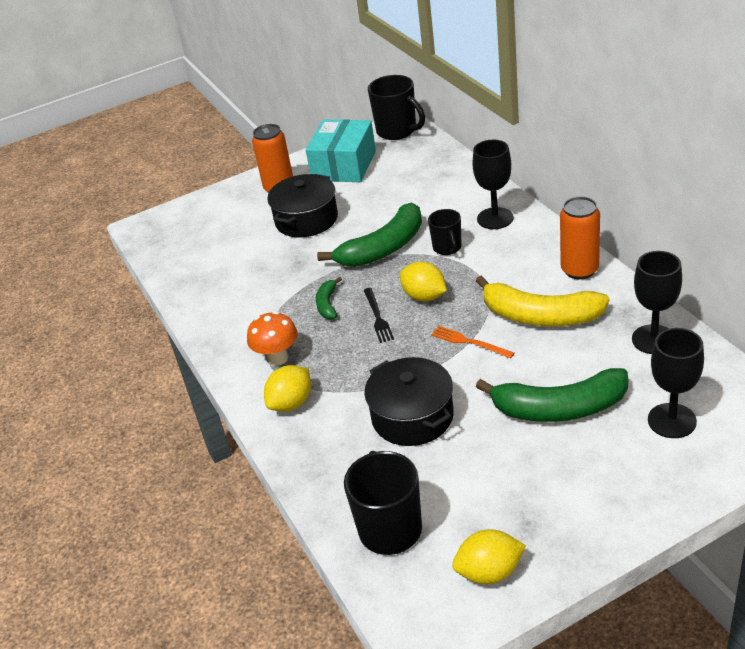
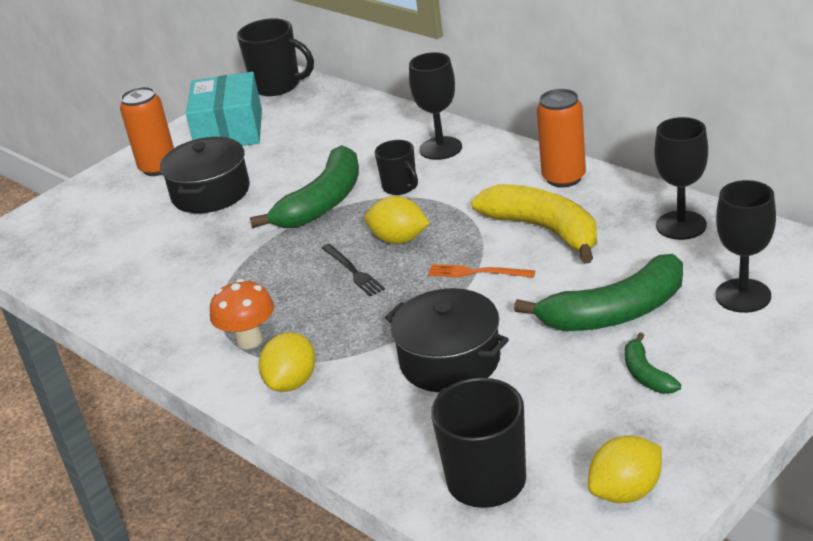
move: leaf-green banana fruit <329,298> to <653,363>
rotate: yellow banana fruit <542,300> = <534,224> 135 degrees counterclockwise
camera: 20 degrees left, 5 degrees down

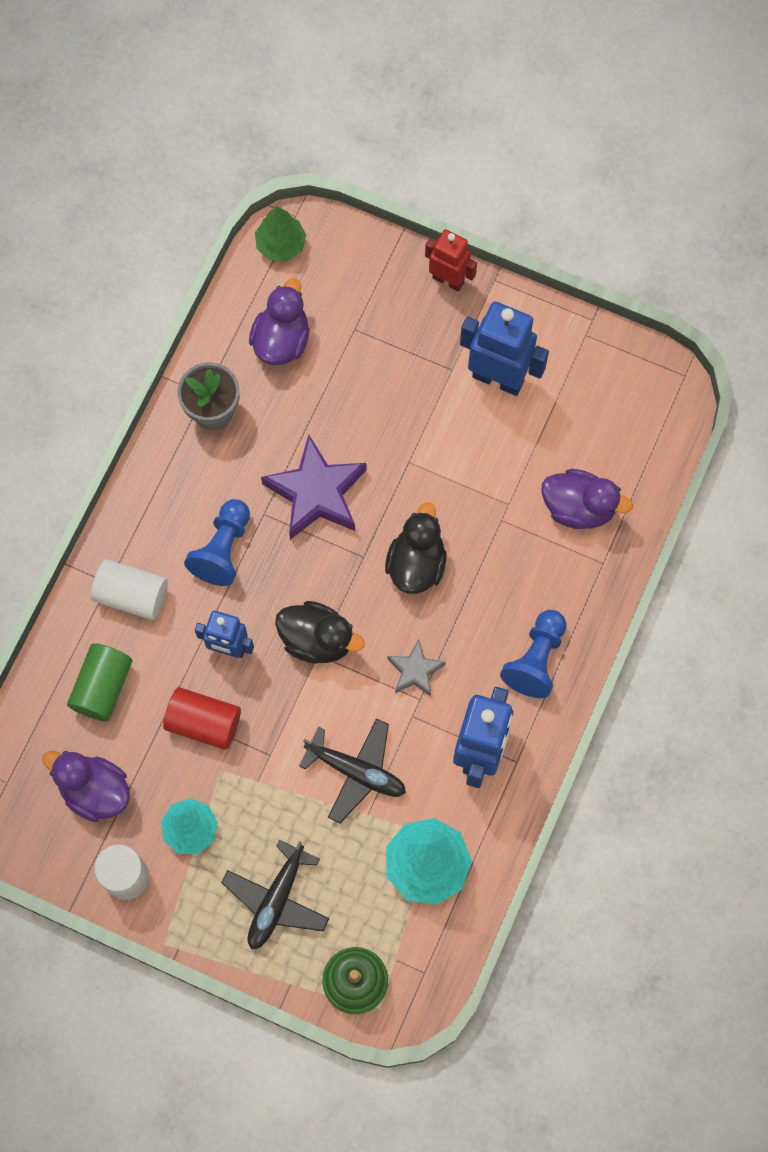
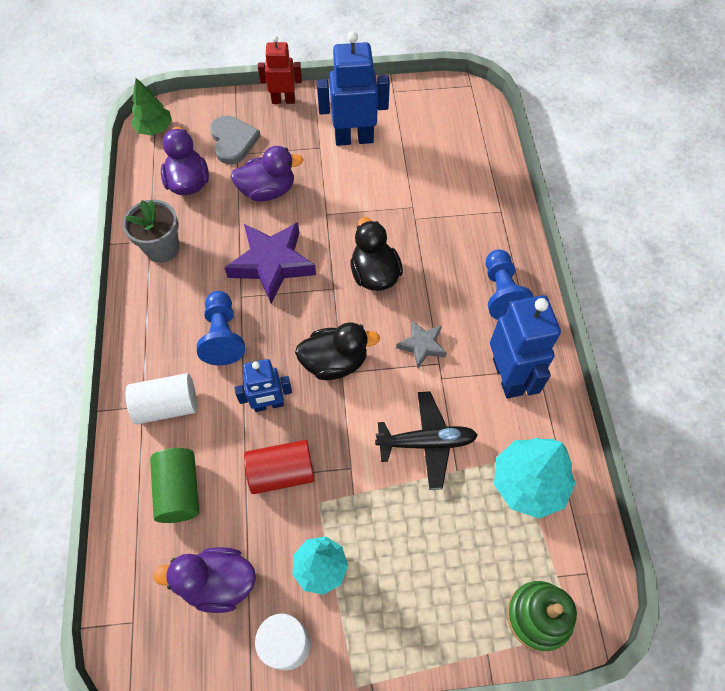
delete: ebony plane <275,895>
insert: grey heart shape <235,140>
move: purple duck <587,499> to <267,174>
camera: 30 degrees left, 10 degrees down

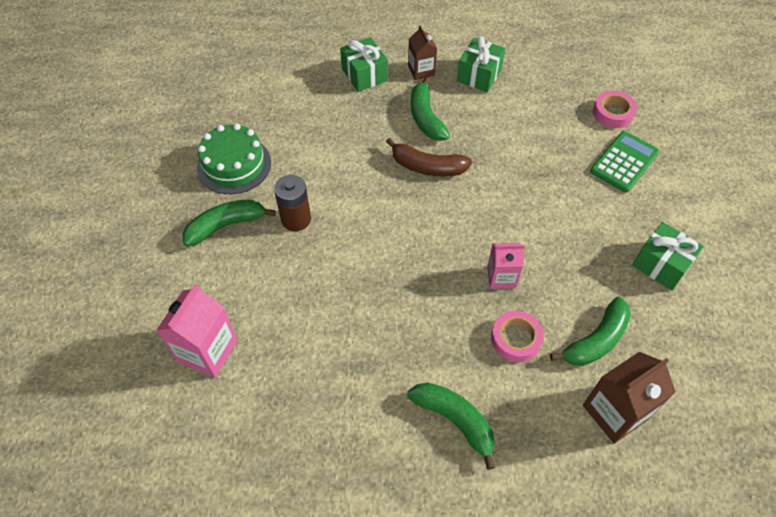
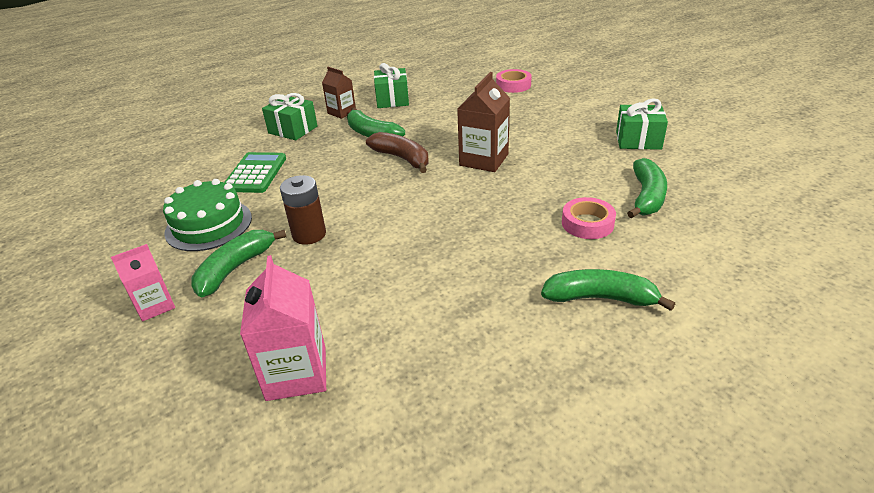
move: rosy juice carton <506,266> to <143,282>; leaf-green calculator <624,162> to <255,172>; dark brown juice carton <629,397> to <483,122>
rotate: dark brown banana fruit <429,157> = <397,152> 120 degrees counterclockwise
camera: 30 degrees left, 20 degrees down

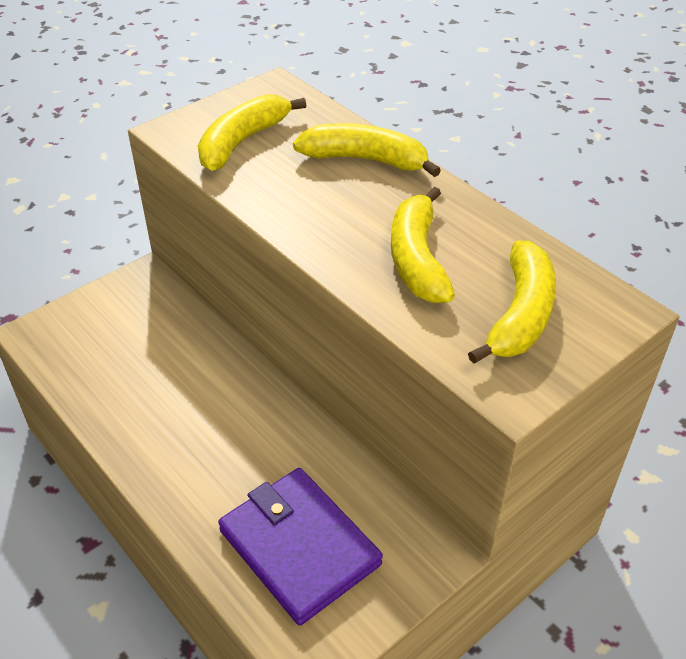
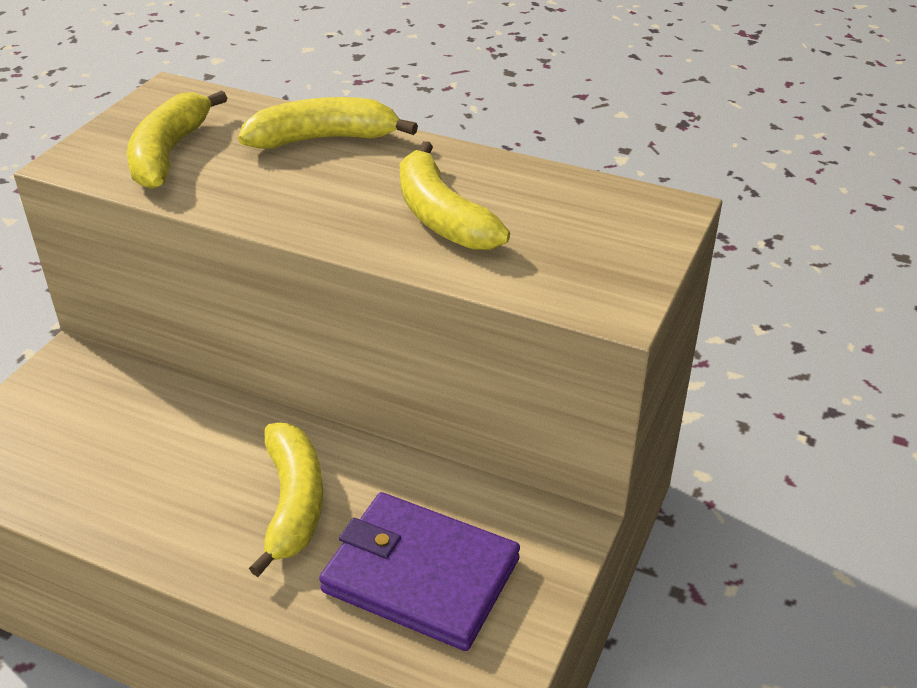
move: yellow banana fruit <512,302> to <286,499>
camera: 25 degrees left, 5 degrees down

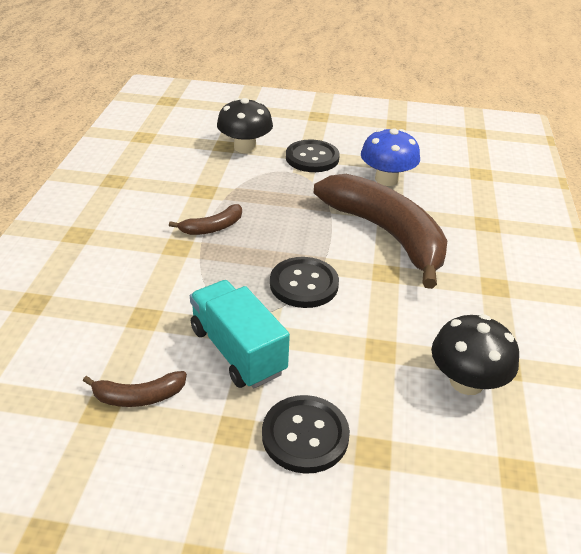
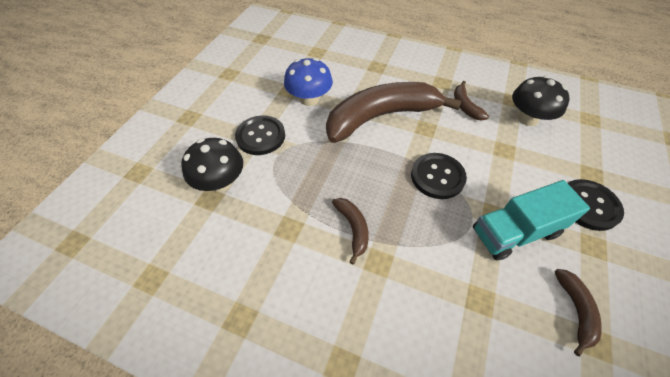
insert: dark brown banana fruit <471,101>
camera: 75 degrees left, 15 degrees up

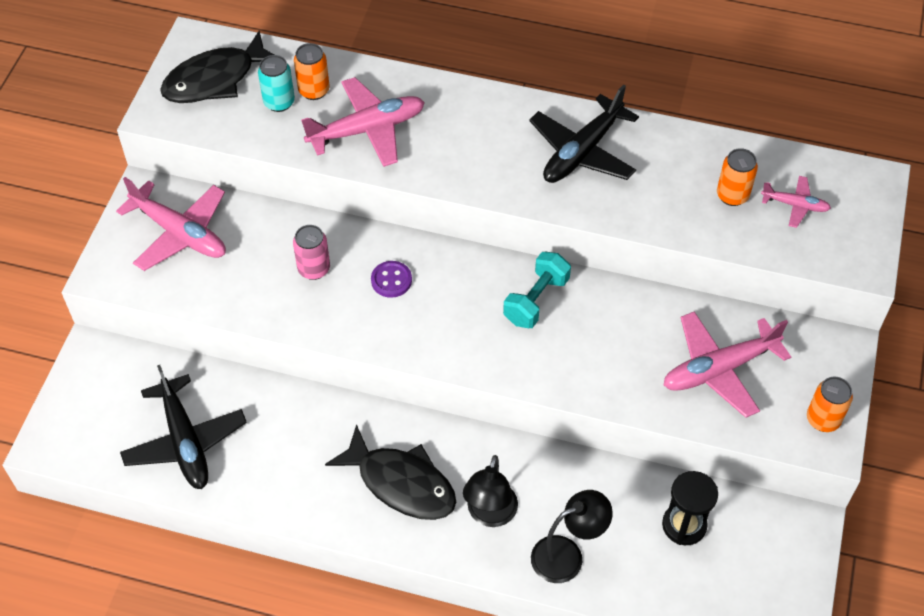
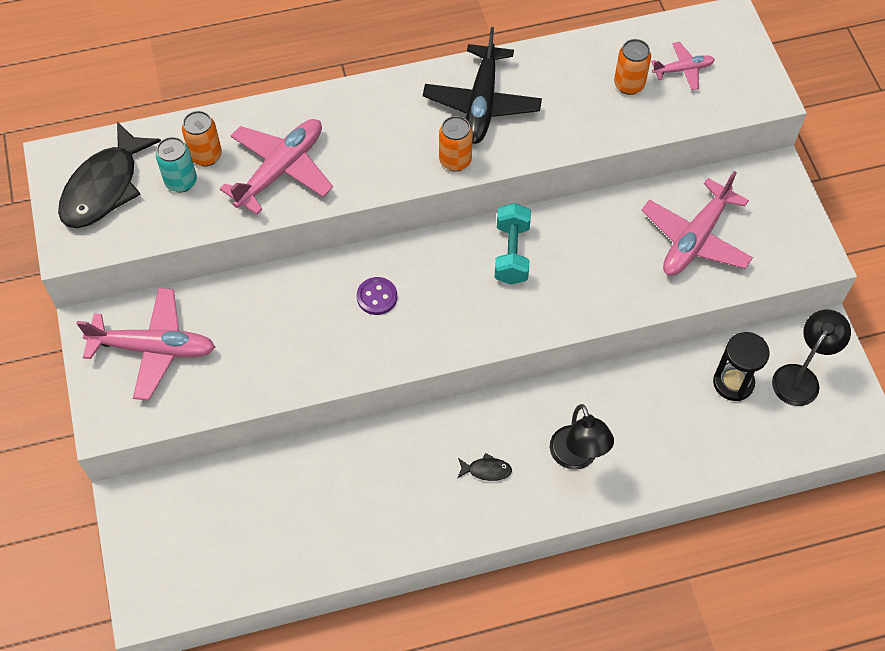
delete: ebony plane <183,427>; rosy can <311,252>
move: orange-coloured can <830,404> to <456,144>; ebony reading lamp <572,536> to <811,358>
resize: ebony toy fish <390,472> = <484,467> x0.41
camera: 30 degrees left, 5 degrees up

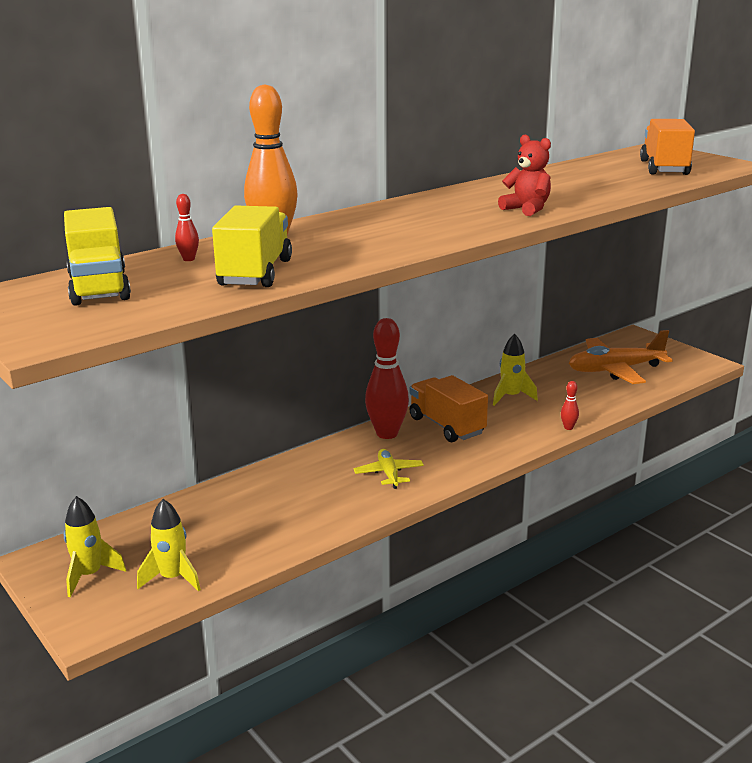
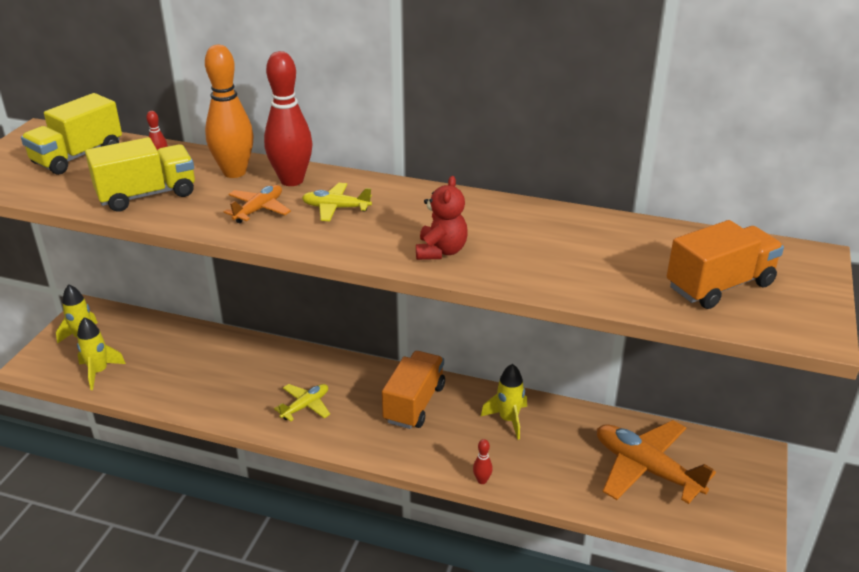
insert: orange-coloured plane <257,204>; yellow plane <337,202>
move: red skittle <387,378> to <288,118>
camera: 55 degrees right, 10 degrees up

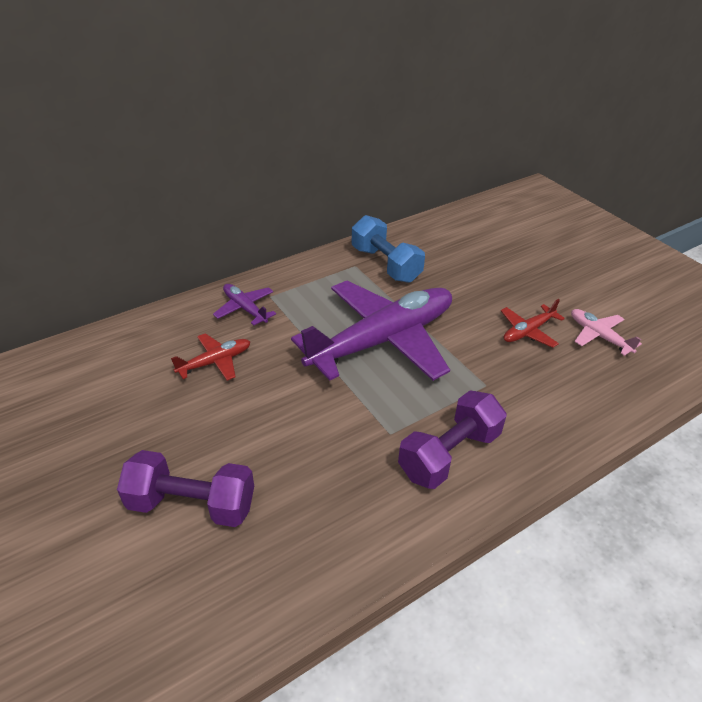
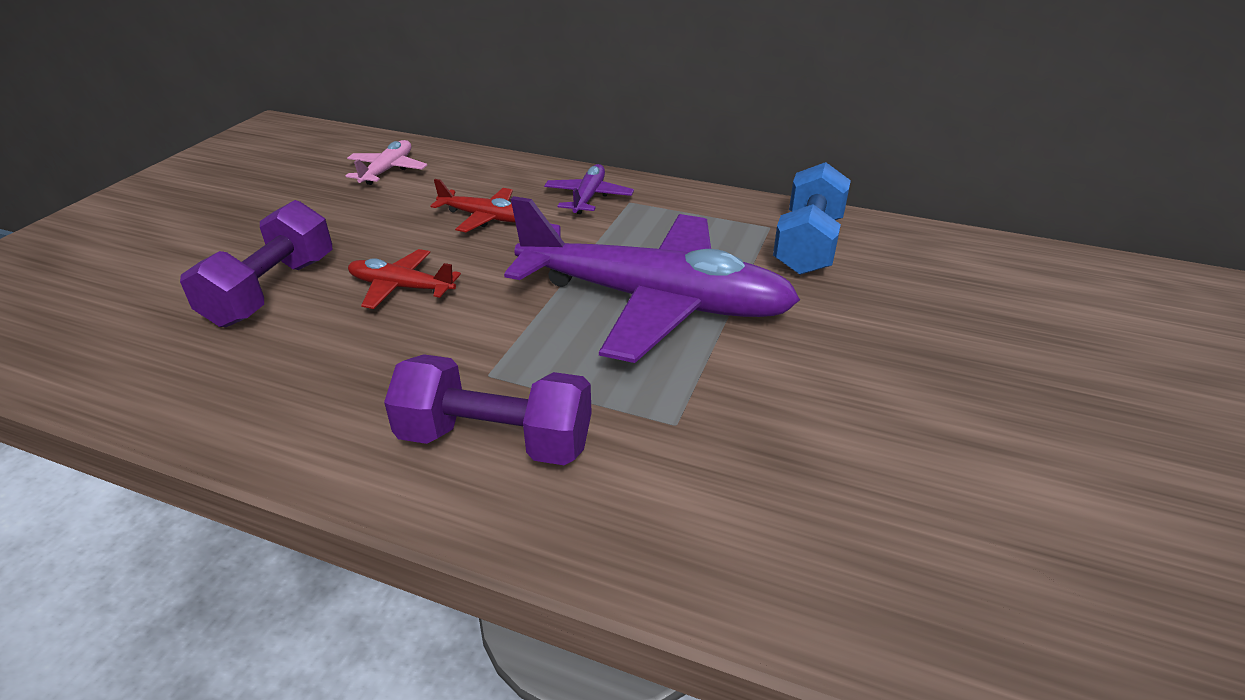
move: rosy plane <606,332> to <386,162>; red plane <533,323> to <404,279>
rotate: purple free weight <185,488> = <256,263> 45 degrees clockwise
camera: 55 degrees right, 5 degrees down

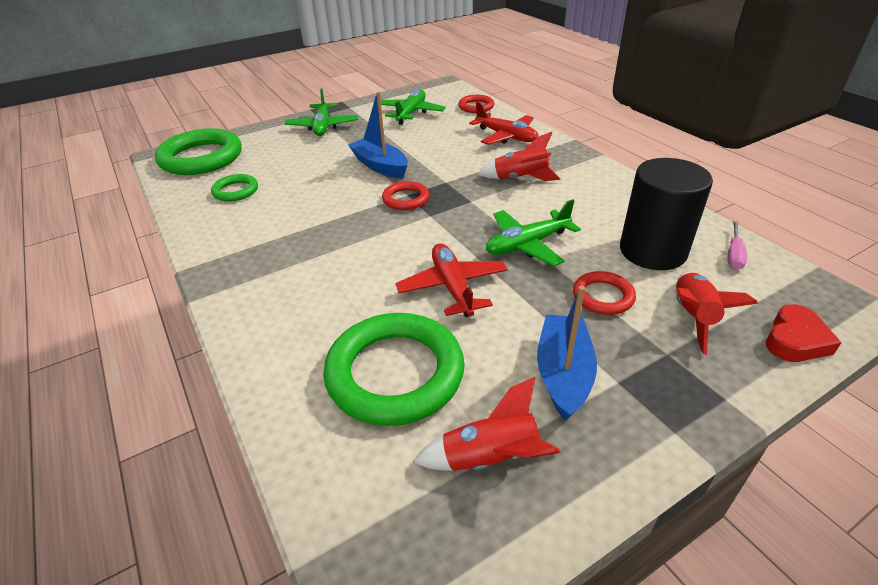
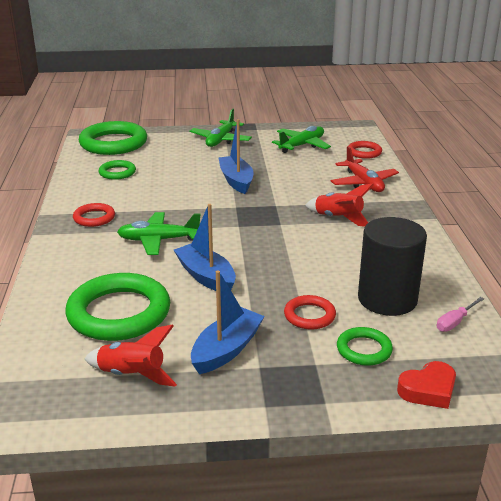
move: red ring <405,195> to <94,215>; leaf-green plane <533,233> to <158,233>
replace: red plane <451,280> to royal blue boat <205,247>; red spaceship <717,313> to leaf-green ring <365,346>
camera: 25 degrees right, 10 degrees down

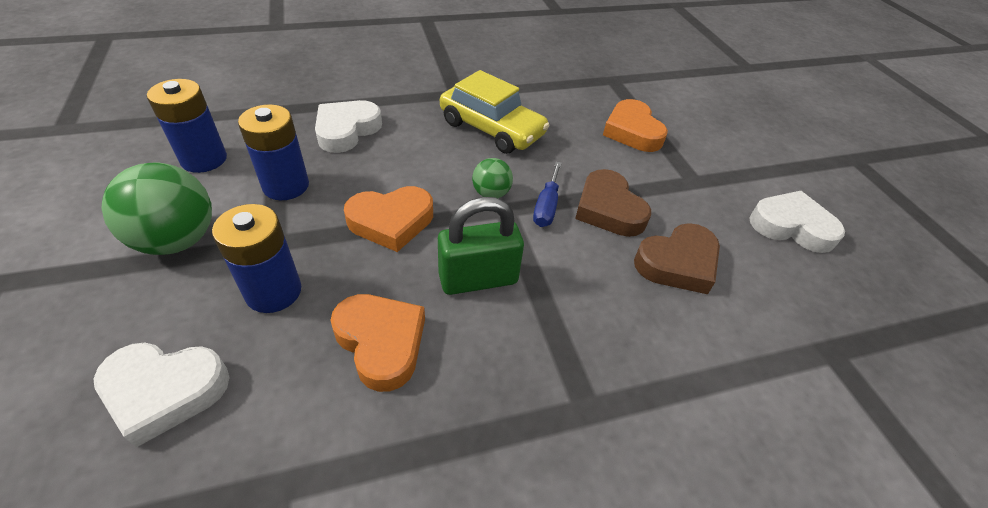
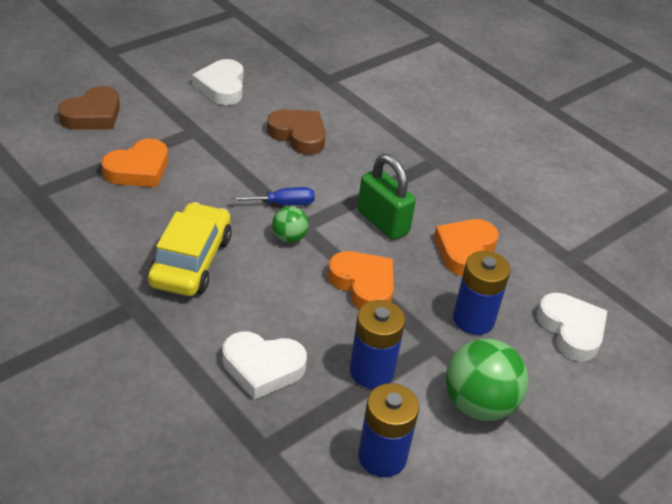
move: dark brown heart shape <613,203> to <89,108>
camera: 115 degrees left, 5 degrees down

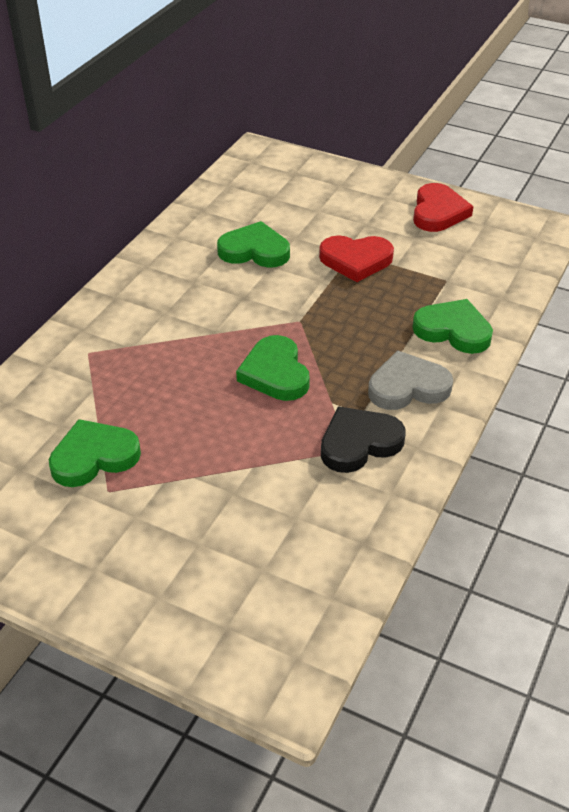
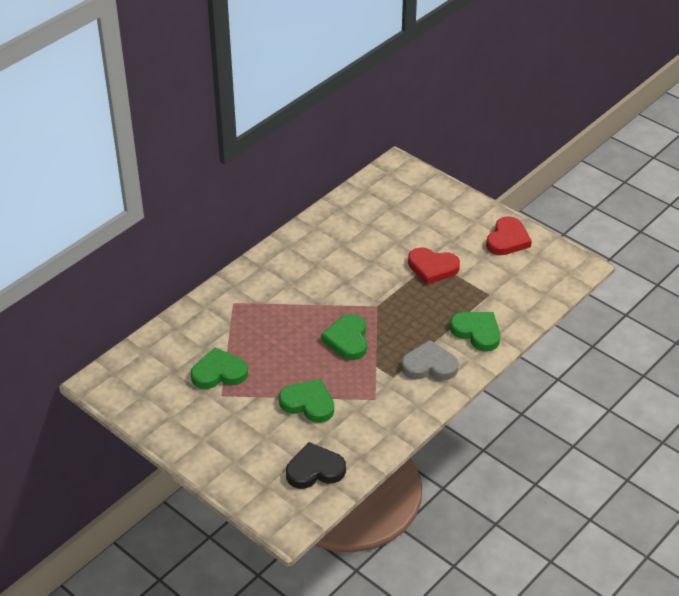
move: leaf-green heart shape <253,244> to <306,401>; ebony heart shape <363,439> to <316,465>
camera: 15 degrees right, 0 degrees up

